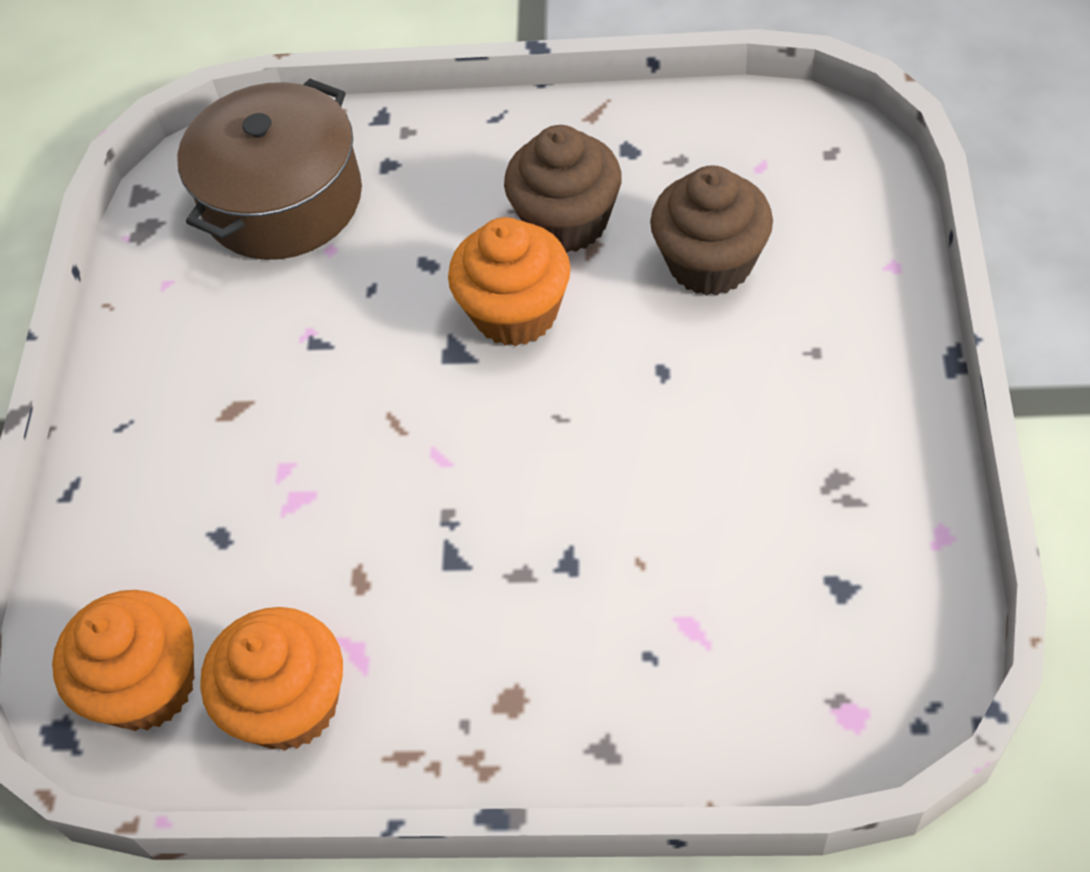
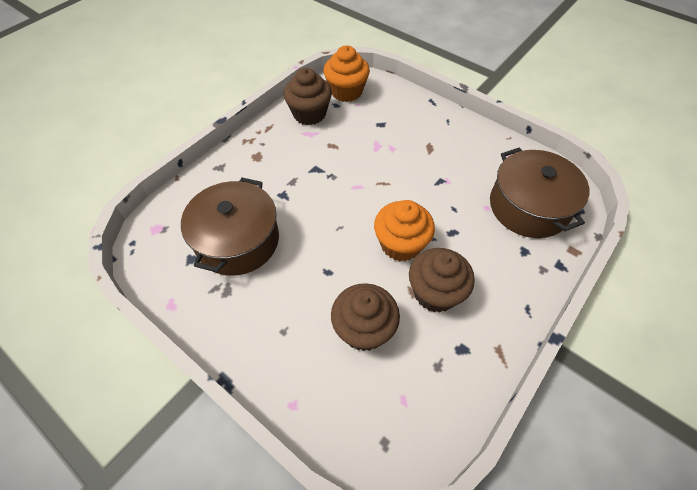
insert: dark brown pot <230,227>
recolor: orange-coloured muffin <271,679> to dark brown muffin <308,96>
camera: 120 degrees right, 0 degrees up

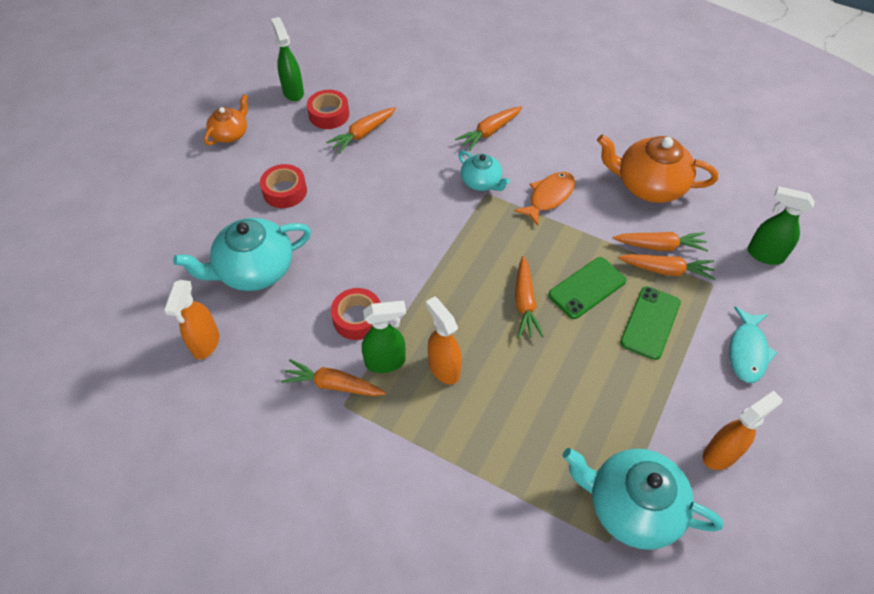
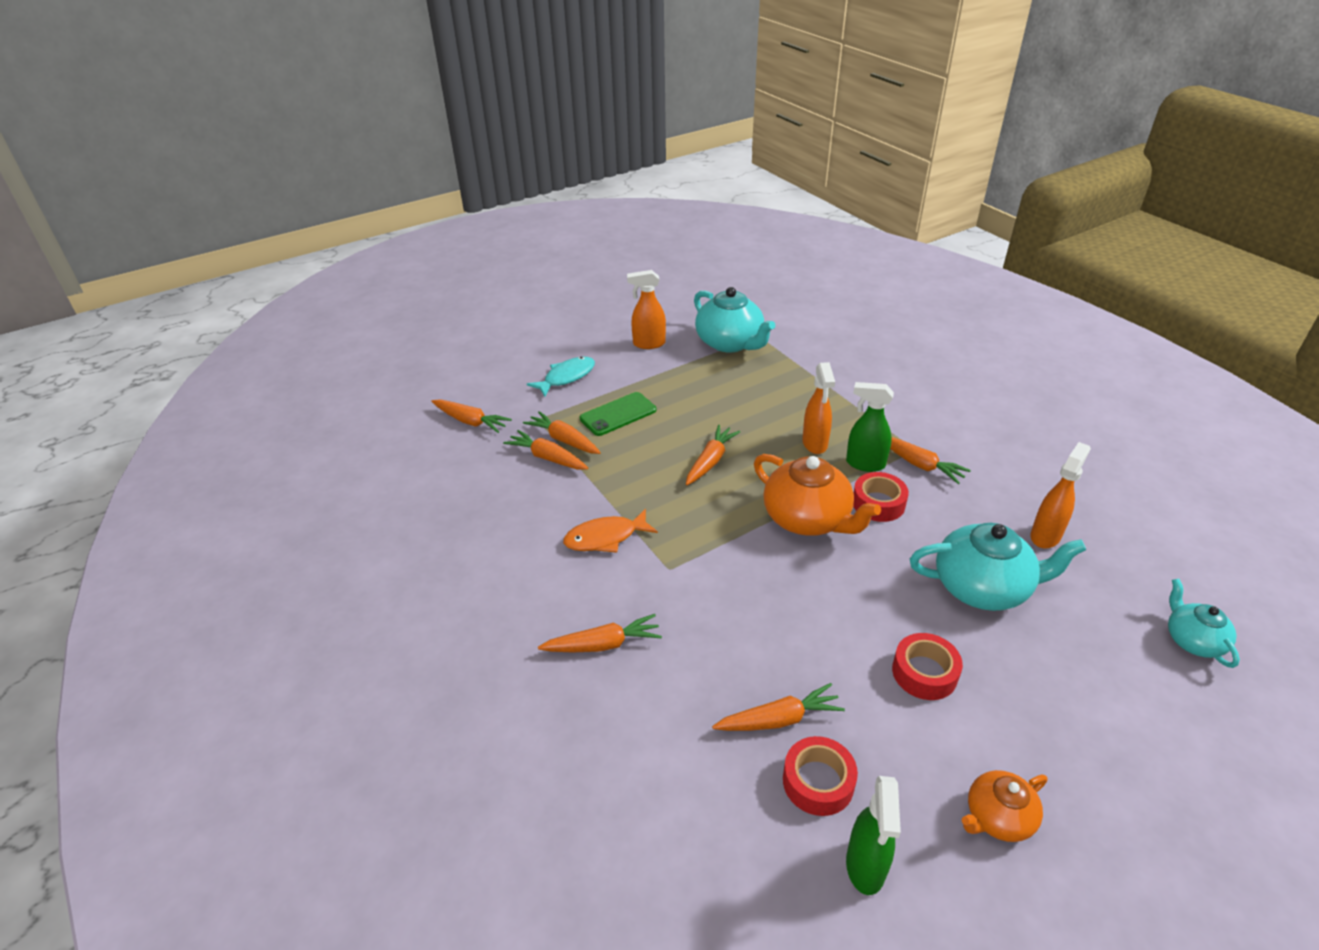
delete: leaf-green smartphone <587,288>
move: orange-coloured tea pot <657,168> to <817,495>; teal tea pot <484,171> to <1204,623>
replace: leaf-green spray bottle <781,225> to orange-coloured root vegetable <471,416>
camera: 150 degrees left, 15 degrees down

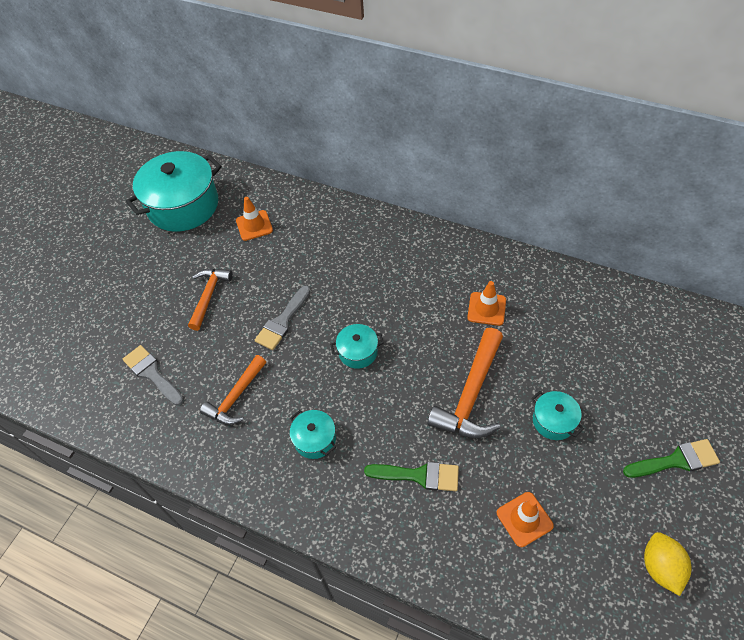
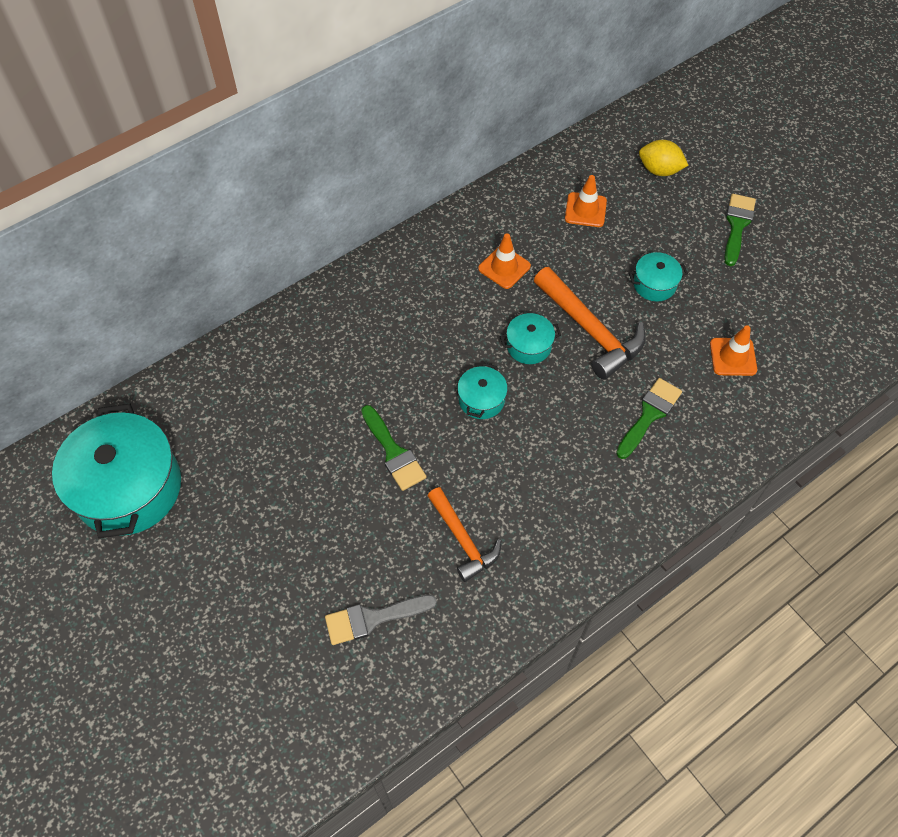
delete: orange-coloured claw hammer <210,300>
move: teal pot <313,434> to <530,338>; orange-coloured traffic cone <254,219> to <586,201>; yellow citrus fruit <667,564> to <663,158>
recolor: grey paintbrush <282,318> to leaf-green paintbrush <394,448>
camera: 65 degrees left, 5 degrees up

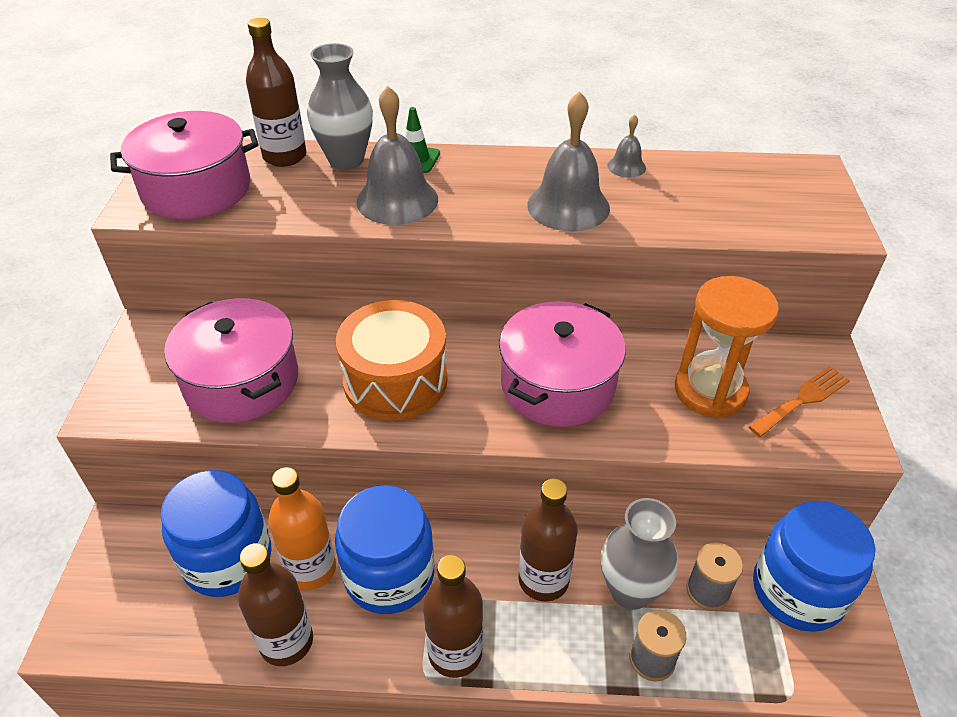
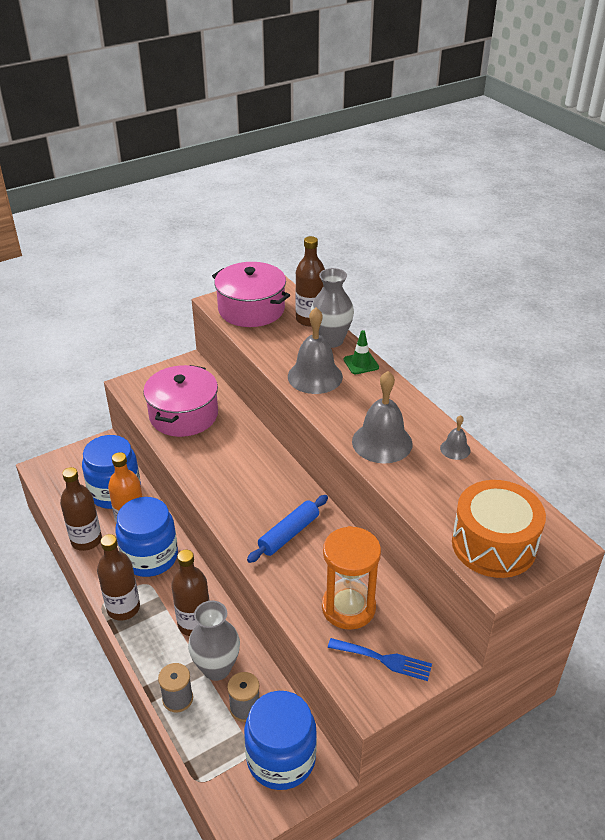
move: orange-coloured toy drum <391,360> to <499,529>
replace: rosy pot <562,364> to royal blue rolling pin <287,529>
recolor: orange-coloured dinner fork <799,401> to royal blue dinner fork <380,659>
camera: 55 degrees right, 5 degrees down

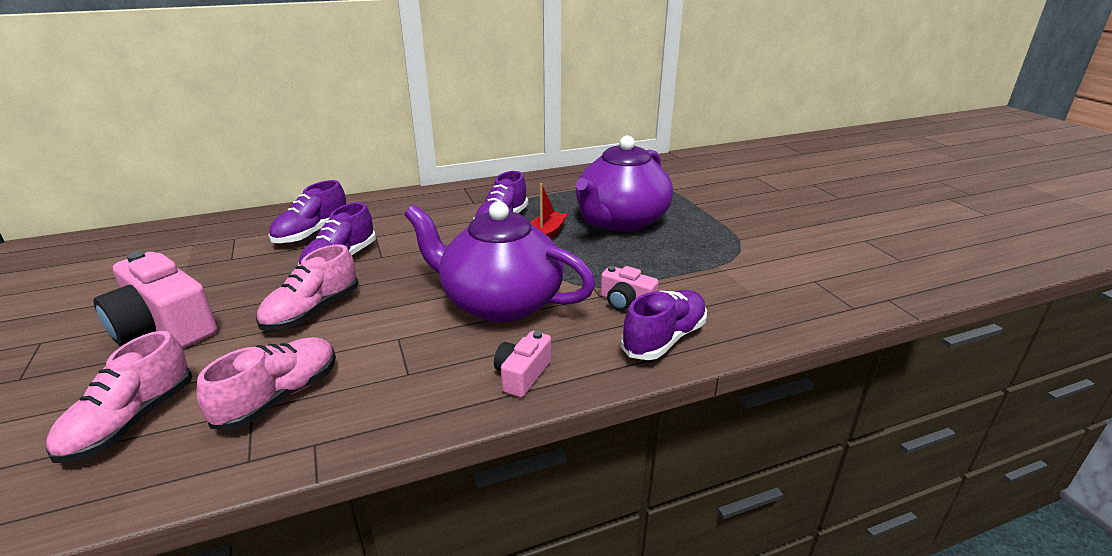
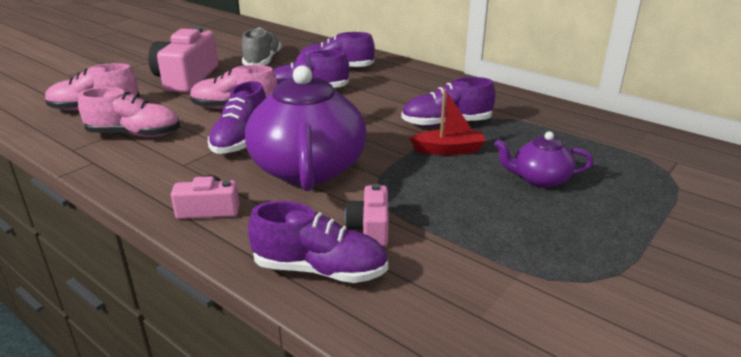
insert: purple shoe <237,117>; grey shoe <261,46>
resize: purple tea pot <624,183> = <543,159> x0.48
camera: 60 degrees right, 0 degrees up

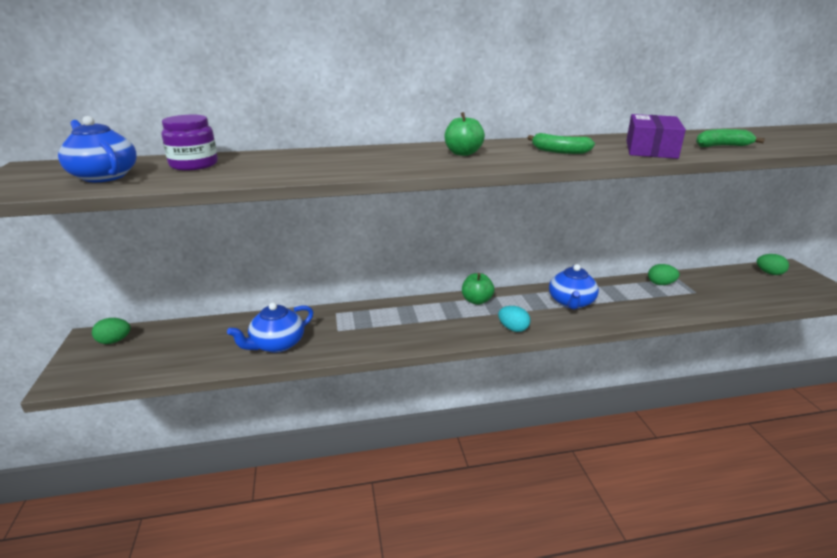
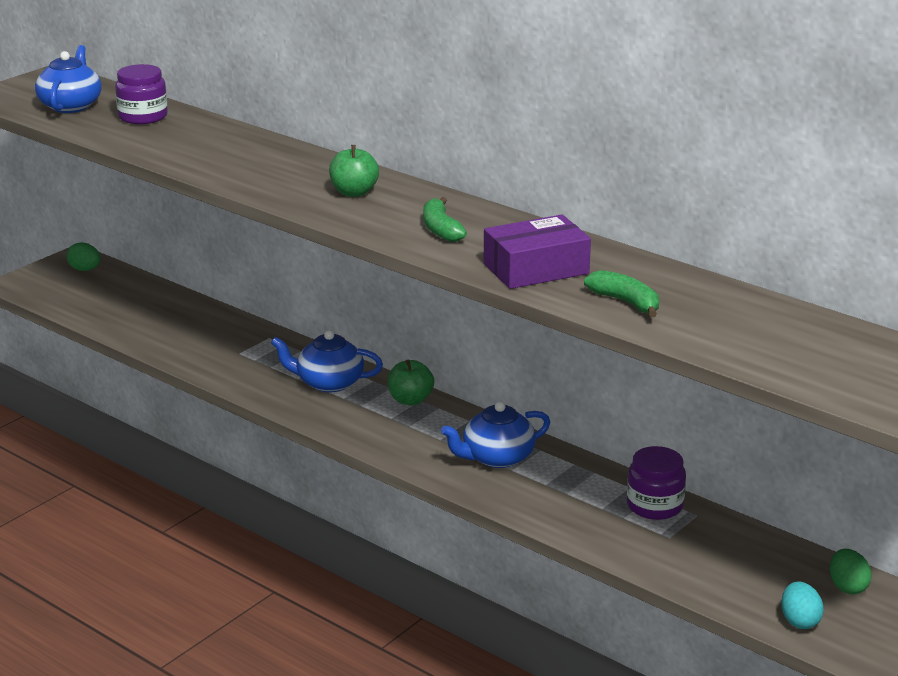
move: royal blue tea pot <270,327> to <327,361>; teal egg <514,319> to <802,605>
replace: leaf-green egg <664,274> to purple preserve jar <656,483>
camera: 50 degrees right, 0 degrees up

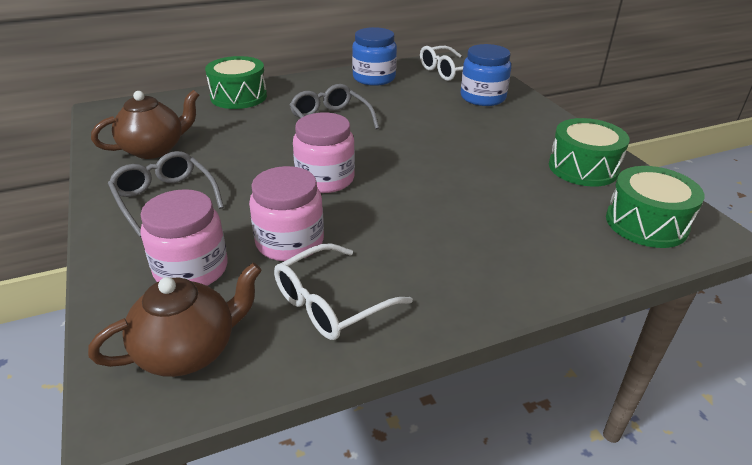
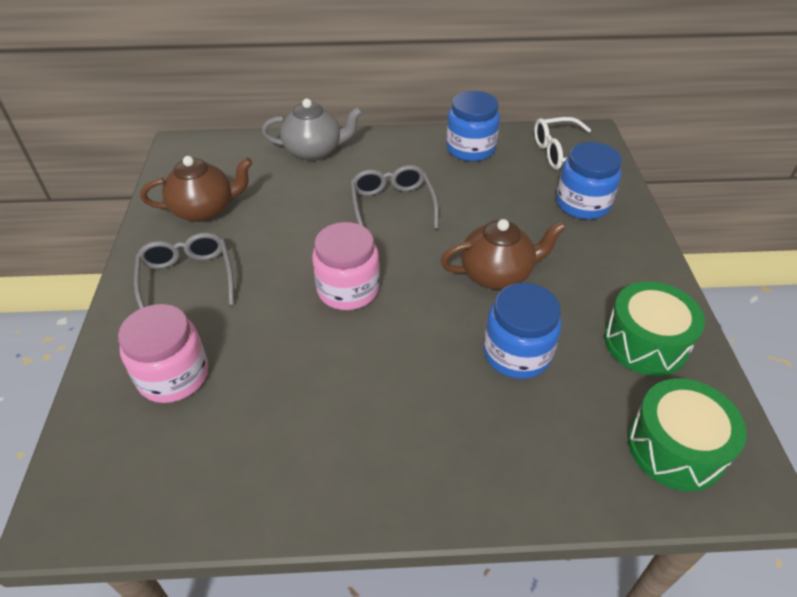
delete: rosy preserve jar <286,213>; white spectacles <343,291>
insert: royal blue preserve jar <522,331>
move: dark brown tea pot <175,320> to <503,254>
replace: leaf-green toy drum <236,82> to grey tea pot <312,130>
camera: 20 degrees right, 10 degrees up

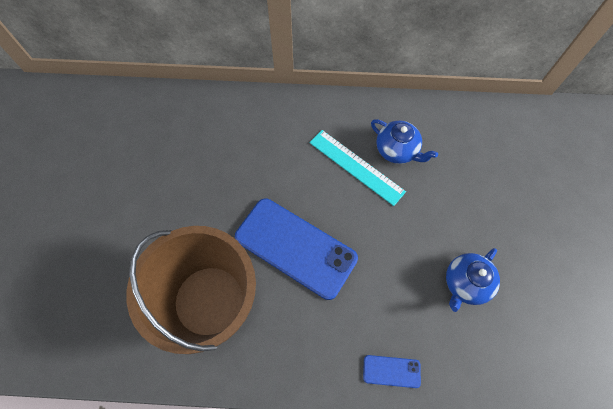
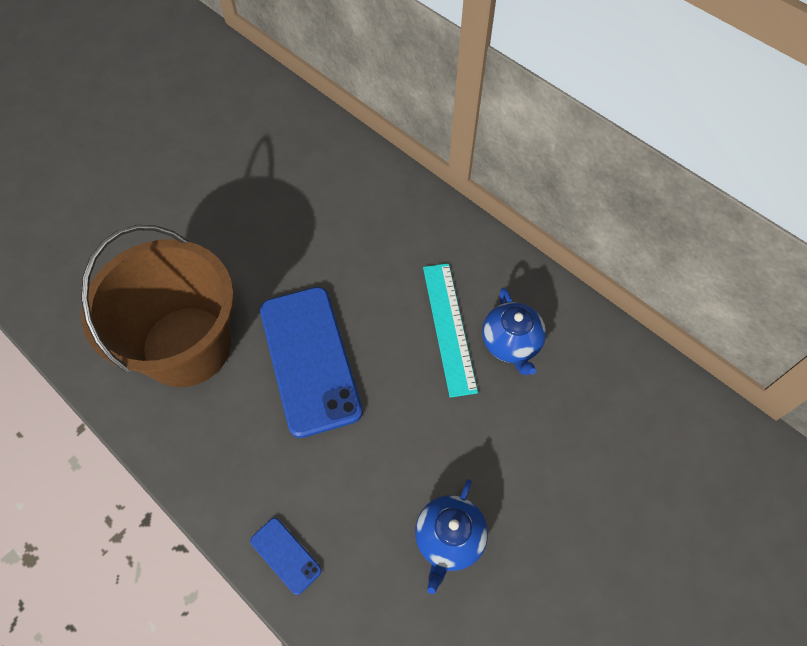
rotate: royal blue tea pot <473,280> = <451,536> 60 degrees counterclockwise
camera: 40 degrees right, 5 degrees down

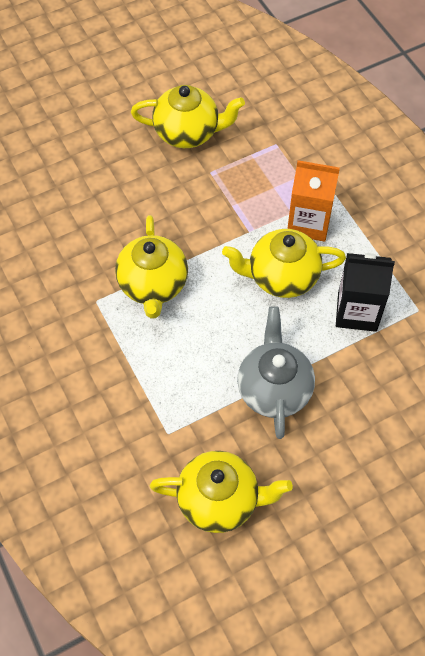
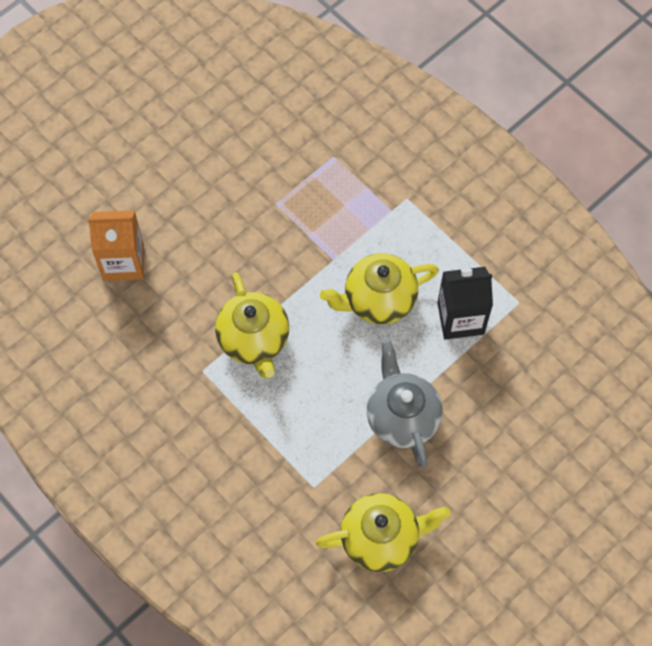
delete: yellow tea pot <188,116>
move: orange-coloured juice carton <313,201> to <116,245>
camera: 15 degrees left, 5 degrees up

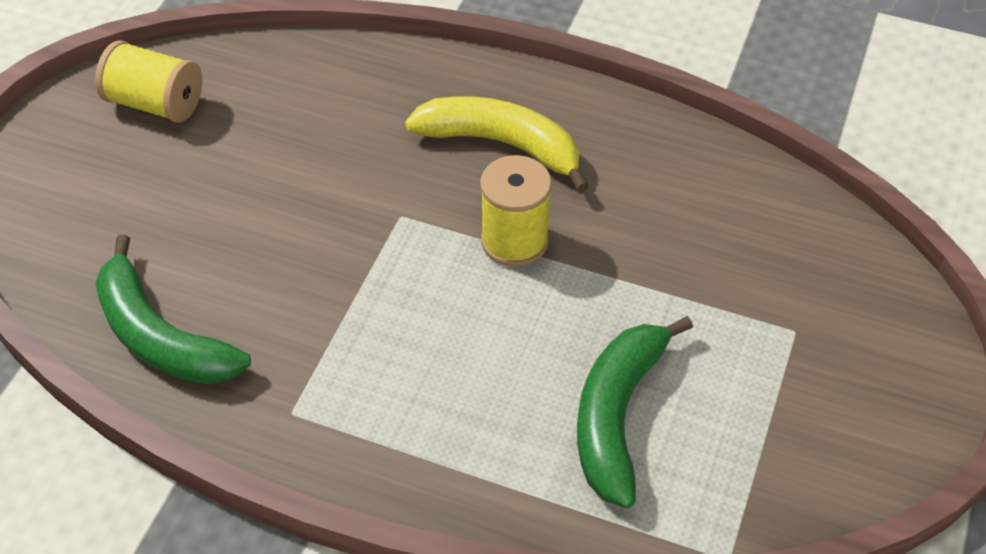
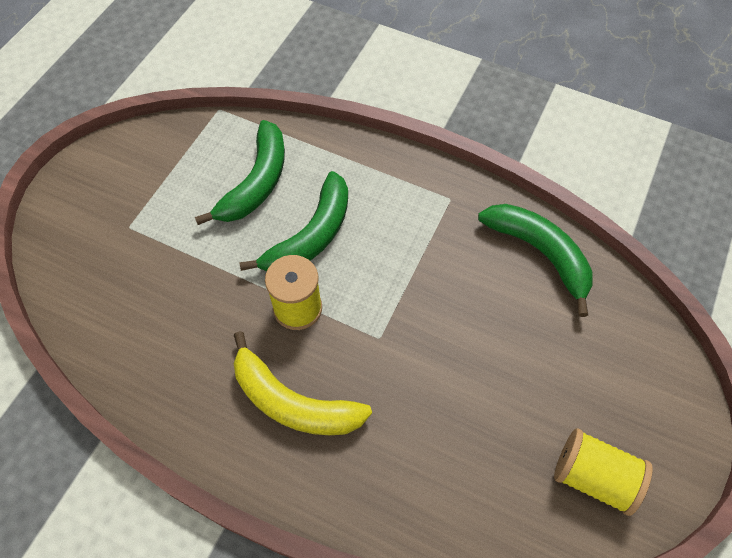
insert: leaf-green banana fruit <293,221>
camera: 175 degrees left, 10 degrees up

